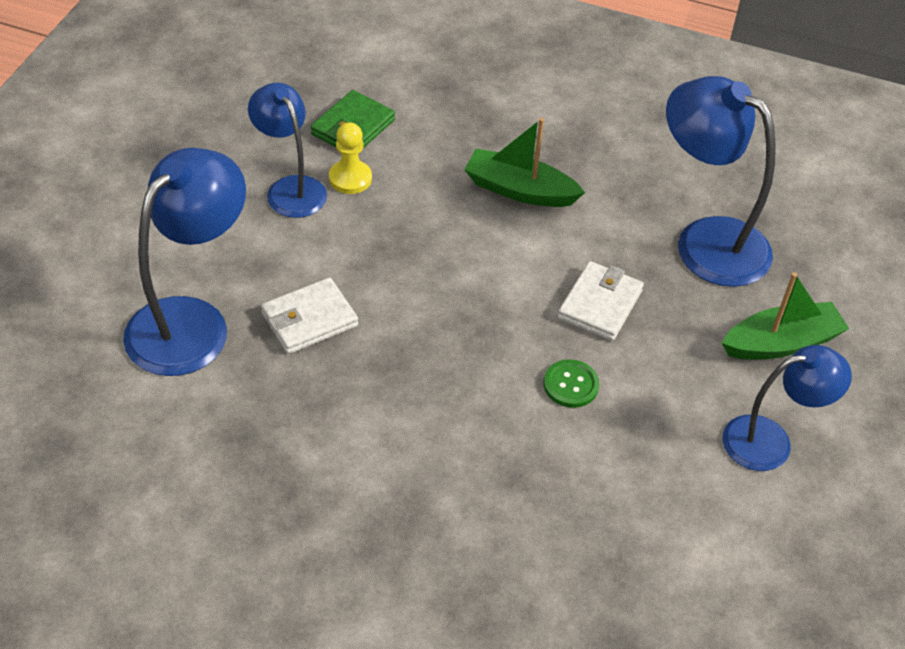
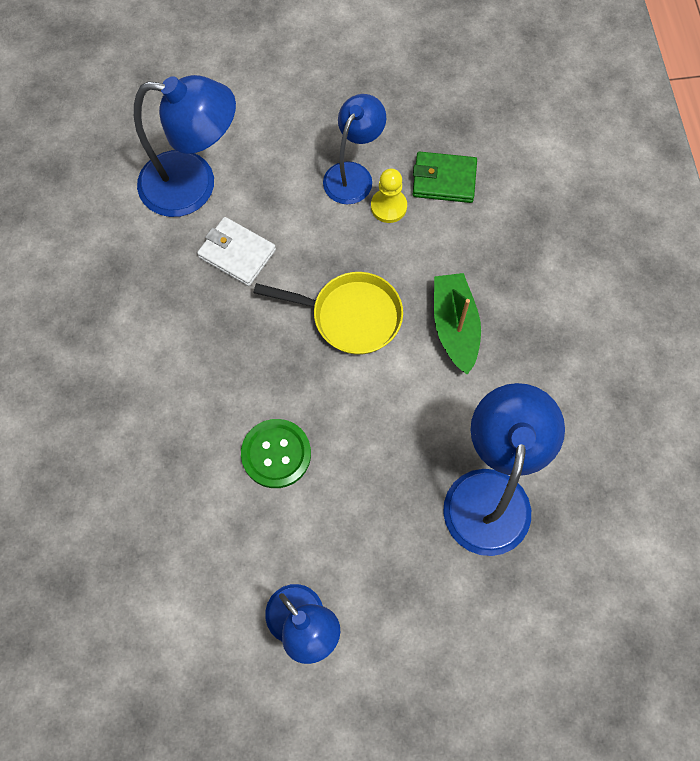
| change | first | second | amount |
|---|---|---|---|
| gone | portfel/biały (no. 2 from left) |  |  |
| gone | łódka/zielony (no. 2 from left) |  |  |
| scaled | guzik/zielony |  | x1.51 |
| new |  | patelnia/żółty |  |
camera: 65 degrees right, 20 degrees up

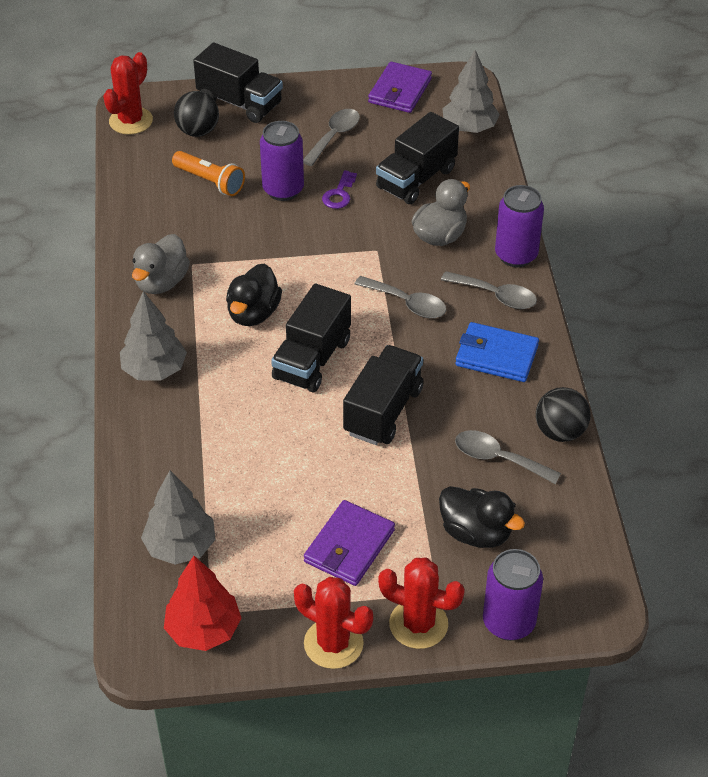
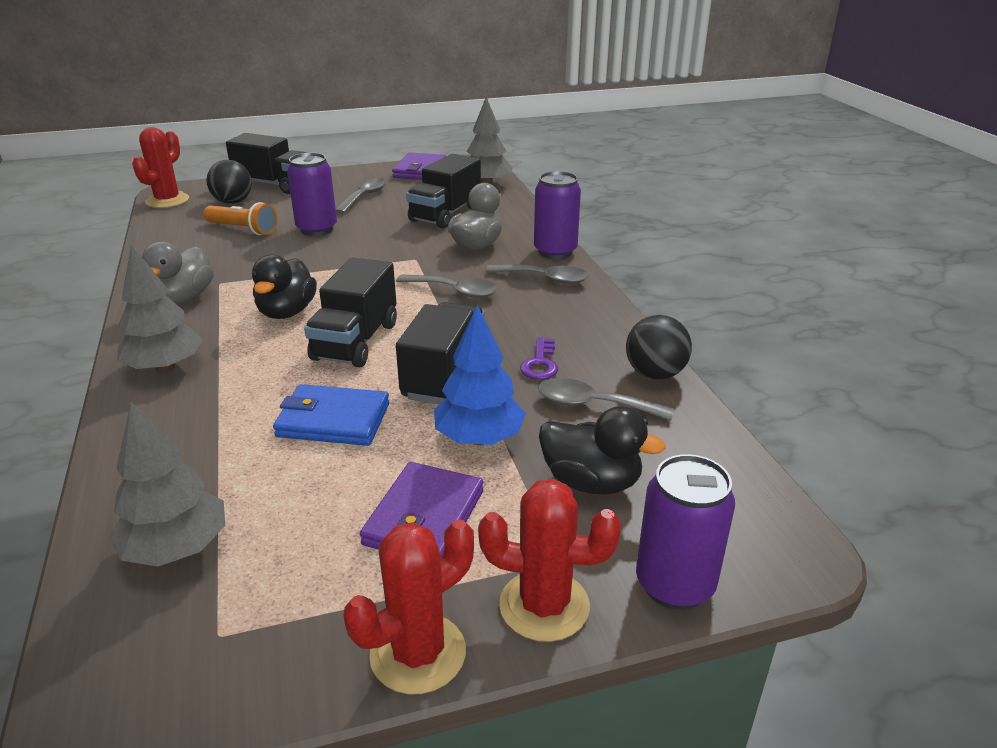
| change | first | second | amount |
|---|---|---|---|
| shifted | klucz/fioletowy |  |  |
| shifted | portfel/niebieski |  |  |
| gone | drzewko/czerwony |  |  |
| rotated | kaktus/czerwony (no. 2 from left) |  | 60 degrees counterclockwise |
| new |  | drzewko/niebieski |  |
camera: 10 degrees left, 15 degrees down

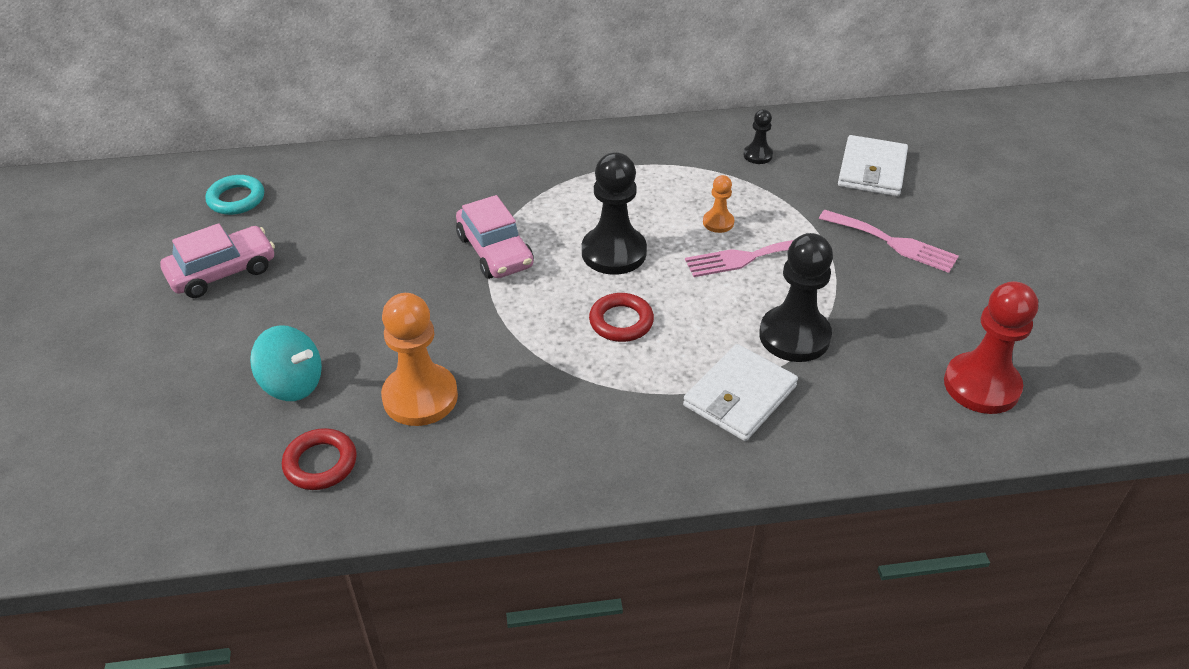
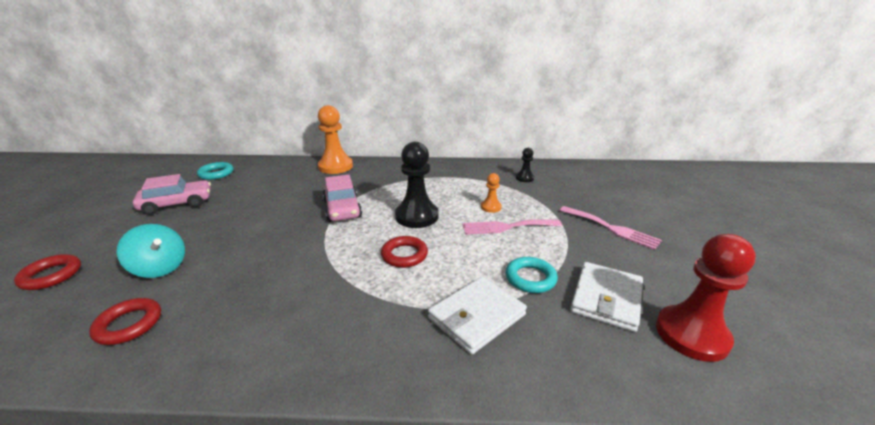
| change | first | second | amount |
|---|---|---|---|
| shifted | portfel/biały (no. 2 from left) |  |  |
| swapped | pionek/czarny (no. 3 from left) | pierścień/turkusowy (no. 2 from left) |  |
| shifted | pionek/pomarańczowy (no. 1 from left) |  |  |
| new |  | pierścień/czerwony (no. 1 from left) |  |
camera: 10 degrees right, 15 degrees down

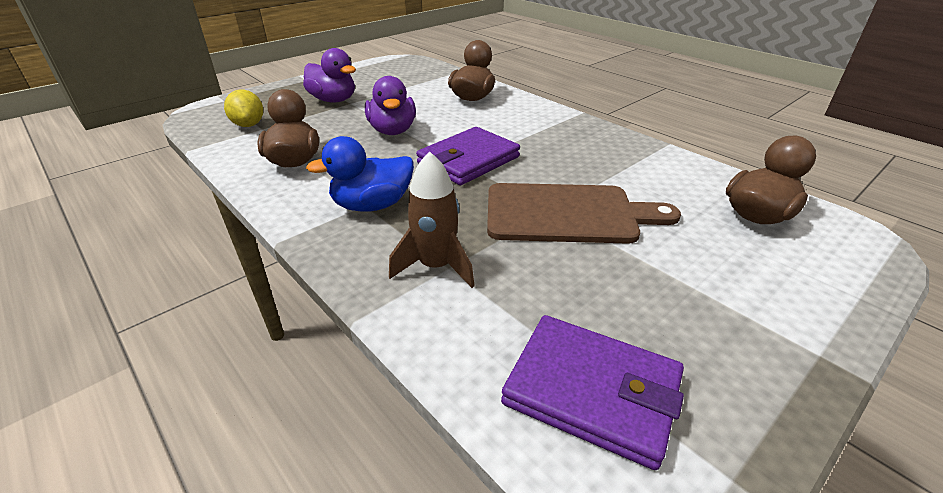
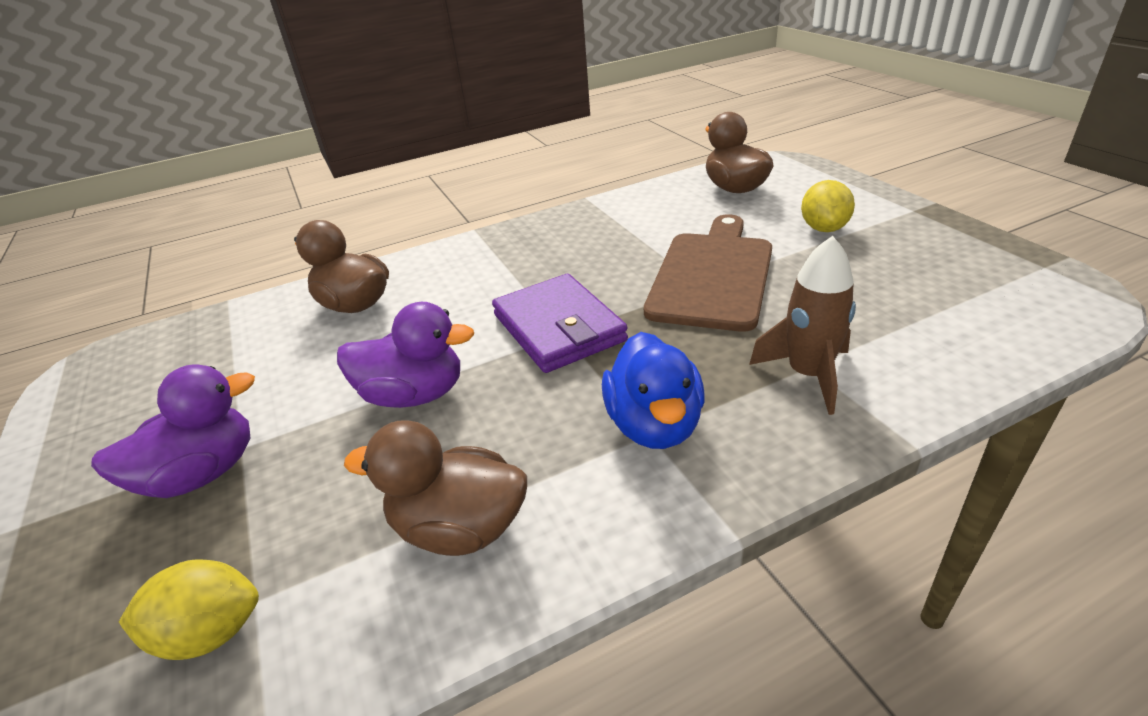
| change | first | second | amount |
|---|---|---|---|
| gone | portfel/fioletowy (no. 2 from left) |  |  |
| new |  | cytryna/żółty (no. 2 from left) |  |
camera: 70 degrees left, 0 degrees up

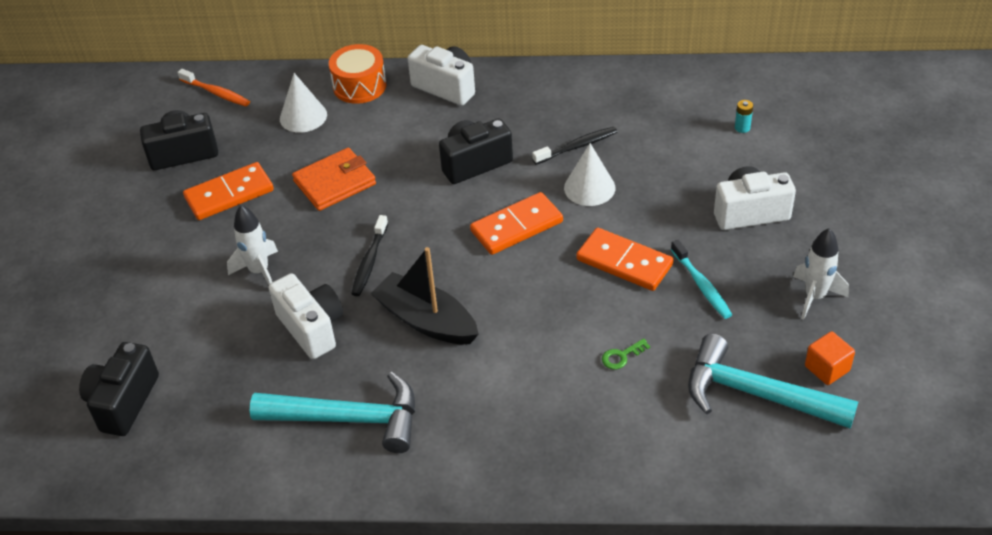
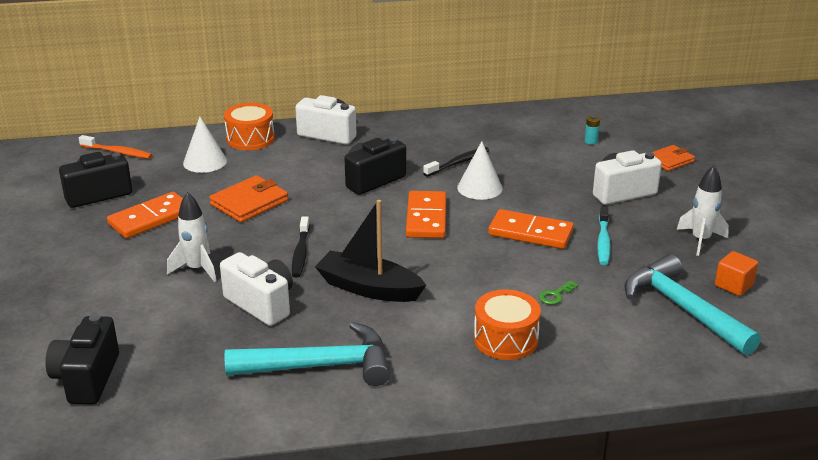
| change | first | second | amount |
|---|---|---|---|
| rotated | kostka domina/pomarańczowy (no. 2 from left) |  | 45 degrees counterclockwise |
| rotated | szczoteczka do zębów/turkusowy |  | 45 degrees clockwise |
| rotated | młotek/turkusowy (no. 2 from left) |  | 45 degrees clockwise |
| new |  | portfel/pomarańczowy (no. 2 from left) |  |
| new |  | bęben/pomarańczowy (no. 2 from left) |  |
camera: 15 degrees left, 15 degrees down

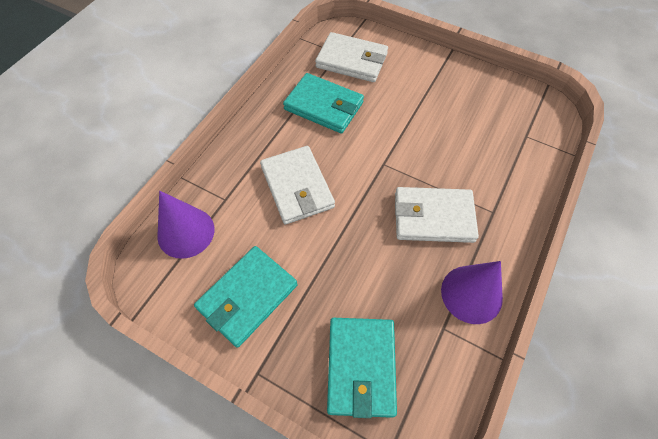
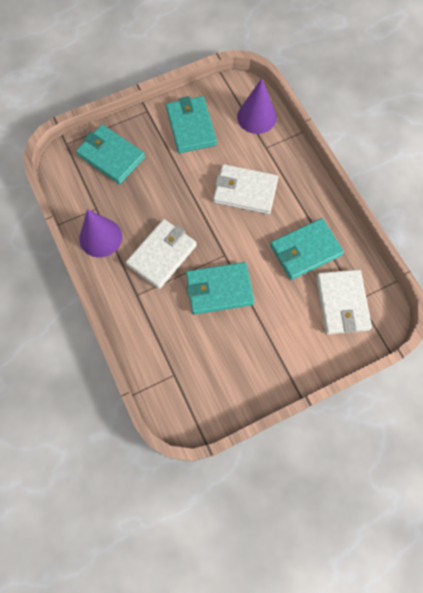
| change | first | second | amount |
|---|---|---|---|
| rotated | portfel/biały (no. 2 from left in the first image) | portfel/biały (no. 3 from left) | 60 degrees counterclockwise |
| new |  | portfel/turkusowy (no. 3 from left) |  |
camera: 125 degrees right, 10 degrees up

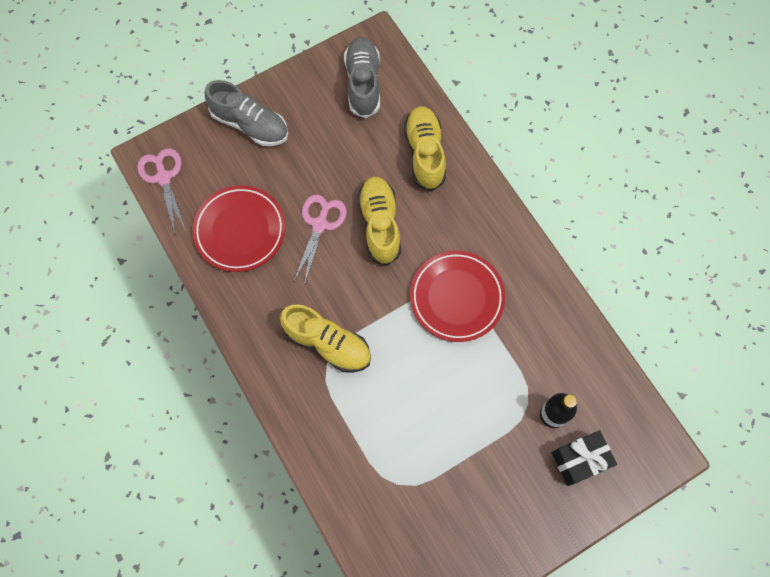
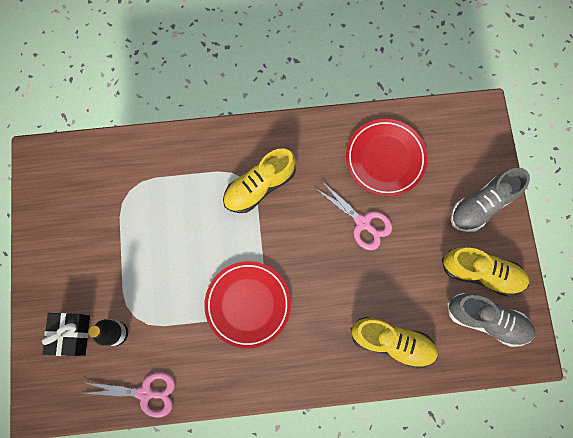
| change | first | second | amount |
|---|---|---|---|
| shifted | nożyczki/różowy (no. 1 from left) |  |  |
| shifted | but/żółty (no. 2 from left in the first image) | but/żółty (no. 3 from left) |  |
camera: 115 degrees right, 5 degrees up

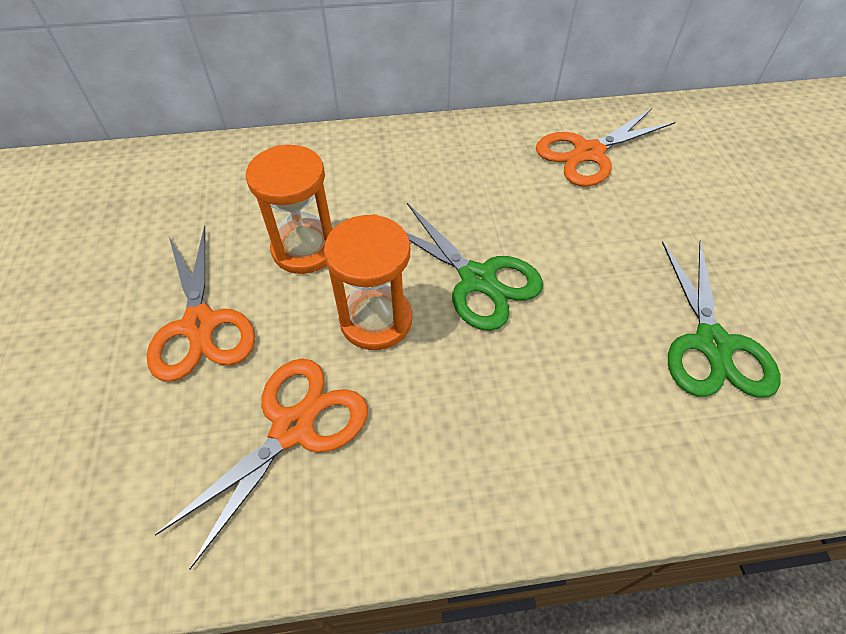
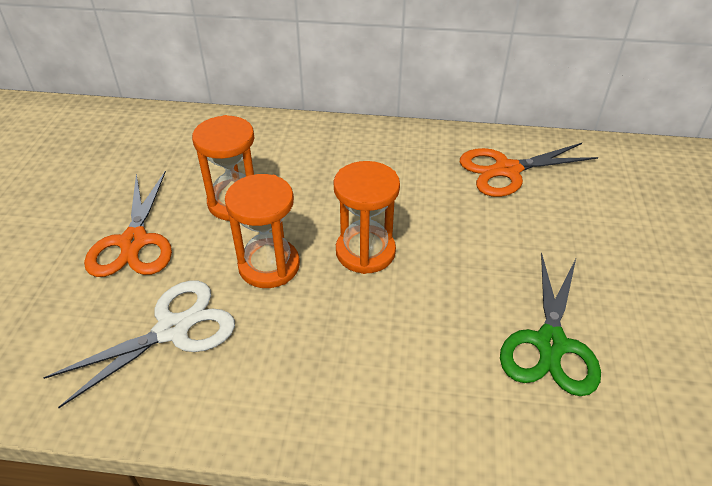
| change | first | second | amount |
|---|---|---|---|
| swapped | nożyczki/zielony (no. 1 from left) | klepsydra/pomarańczowy (no. 3 from left) |  |
| repainted | nożyczki/pomarańczowy (no. 2 from left) | nożyczki/biały |  |
camera: 15 degrees right, 10 degrees down

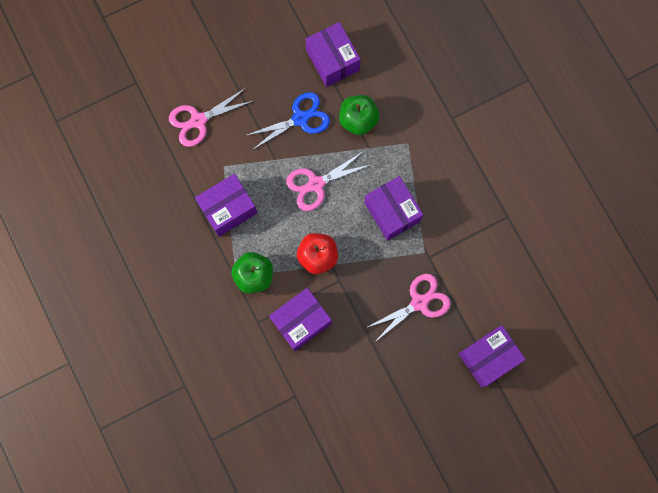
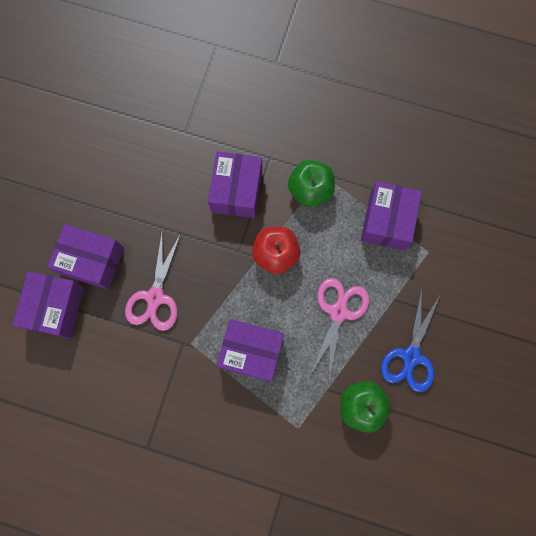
| change | first | second | amount |
|---|---|---|---|
| shifted | pudełko/fioletowy (no. 3 from left in the first image) | pudełko/fioletowy (no. 2 from left) |  |
| gone | nożyczki/różowy (no. 1 from left) |  |  |
camera: 135 degrees right, 0 degrees up

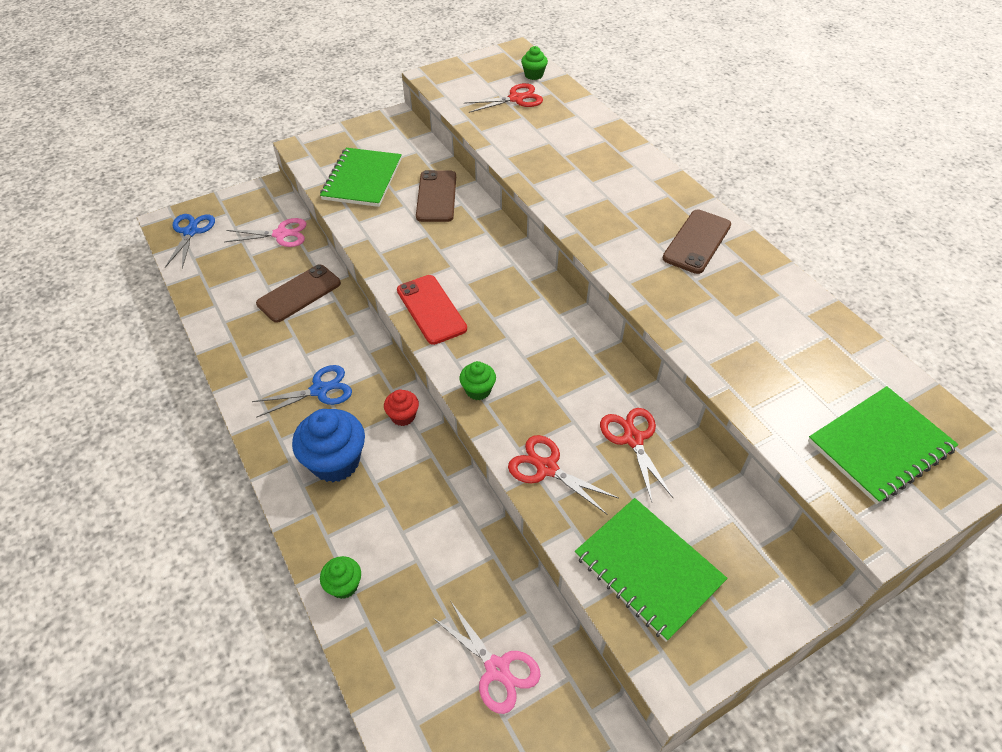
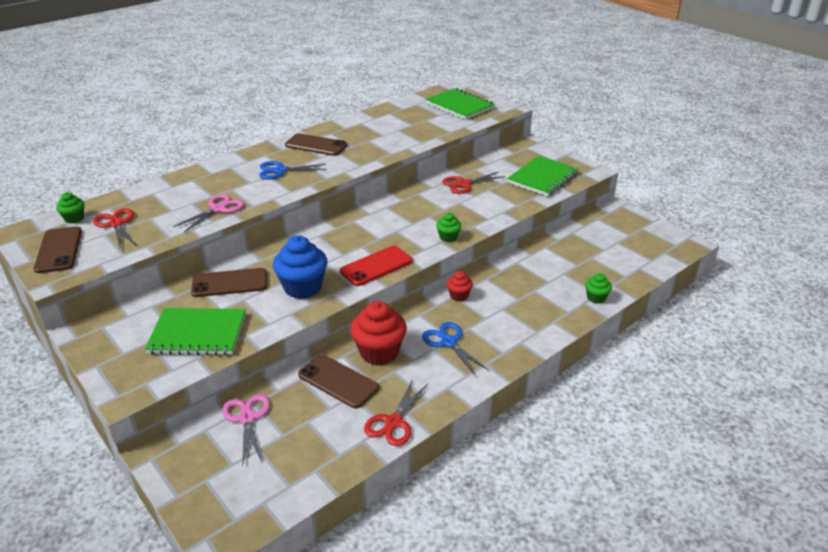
| change | first | second | amount |
|---|---|---|---|
| shifted | nożyczki/niebieski (no. 1 from left) |  |  |
| shifted | muffinka/niebieski |  |  |
| shifted | nożyczki/czerwony (no. 2 from left) |  |  |
| shifted | nożyczki/różowy (no. 2 from left in the first image) | nożyczki/różowy (no. 1 from left) |  |
| new |  | telefon/brązowy (no. 1 from left) |  |
| new |  | muffinka/czerwony (no. 1 from left) |  |
camera: 100 degrees left, 15 degrees down

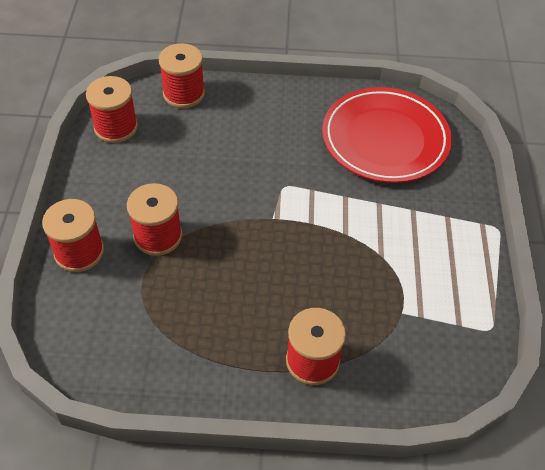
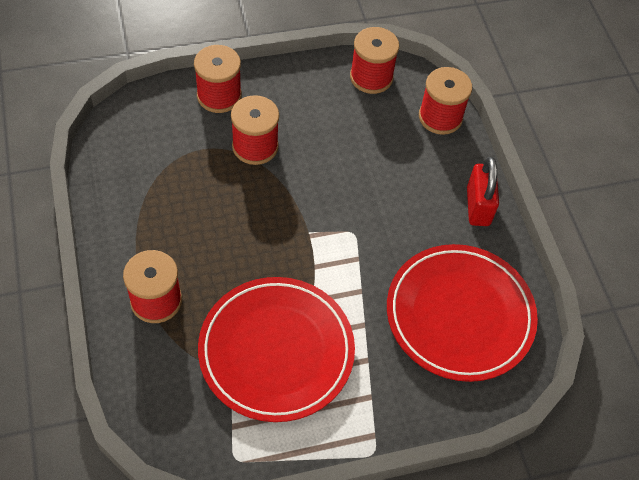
| change | first | second | amount |
|---|---|---|---|
| new |  | kłódka/czerwony |  |
| new |  | talerz/czerwony (no. 1 from left) |  |
camera: 70 degrees right, 5 degrees up

